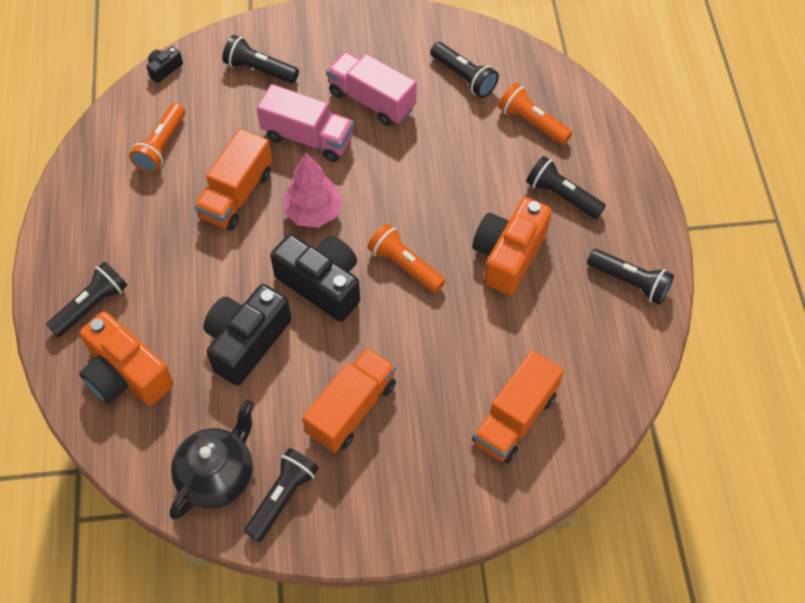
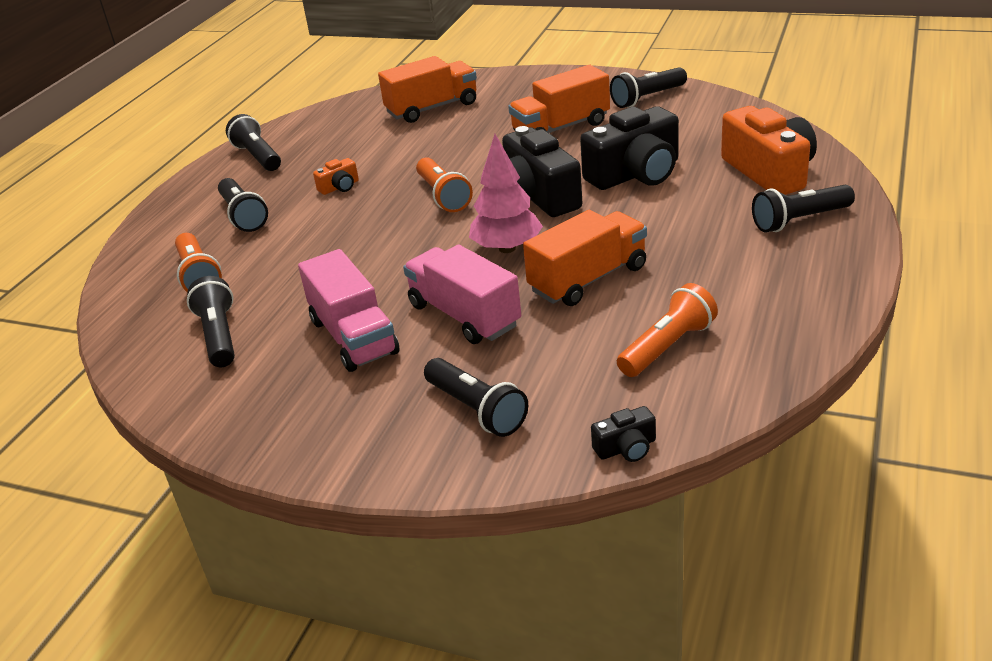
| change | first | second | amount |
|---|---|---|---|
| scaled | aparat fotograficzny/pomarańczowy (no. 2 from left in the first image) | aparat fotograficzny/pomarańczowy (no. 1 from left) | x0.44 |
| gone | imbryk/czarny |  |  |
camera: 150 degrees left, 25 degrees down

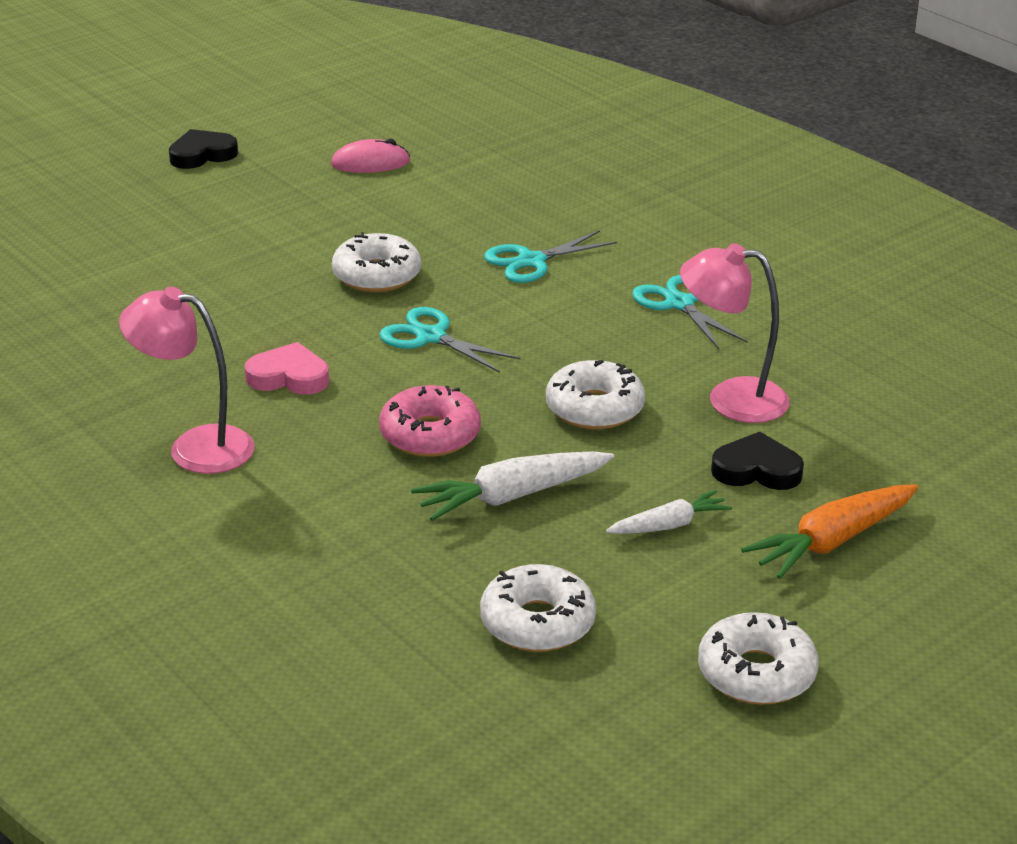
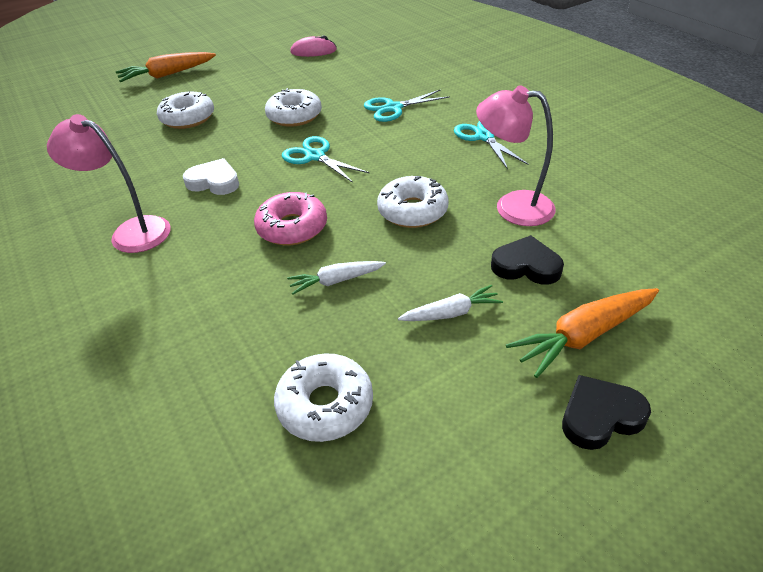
| change | first | second | amount |
|---|---|---|---|
| shifted | serce/czarny (no. 1 from left in the first image) | serce/czarny (no. 2 from left) |  |
| repainted | serce/różowy | serce/biały |  |
| scaled | marchewka/biały (no. 1 from left) |  | x0.62 |
| shifted | donut/biały (no. 4 from left in the first image) | donut/biały (no. 1 from left) |  |
| new |  | marchewka/pomarańczowy (no. 1 from left) |  |
camera: 10 degrees right, 10 degrees up

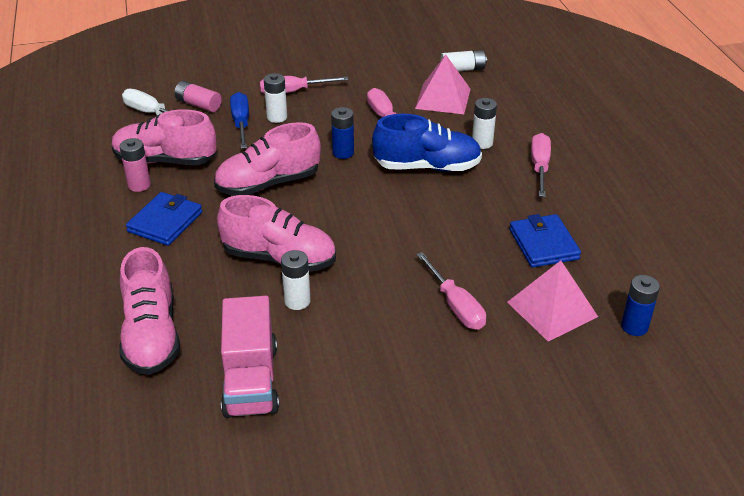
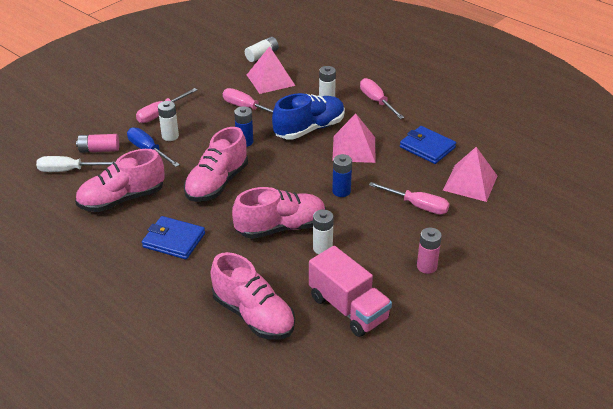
| change | first | second | amount |
|---|---|---|---|
| shifted | bateria/różowy (no. 1 from left in the first image) | bateria/różowy (no. 2 from left) |  |
| rotated | portfel/niebieski (no. 1 from left) |  | 60 degrees counterclockwise |
| shifted | bateria/niebieski (no. 2 from left) |  |  |
| new |  | piramida/różowy (no. 2 from left) |  |
camera: 35 degrees left, 0 degrees up

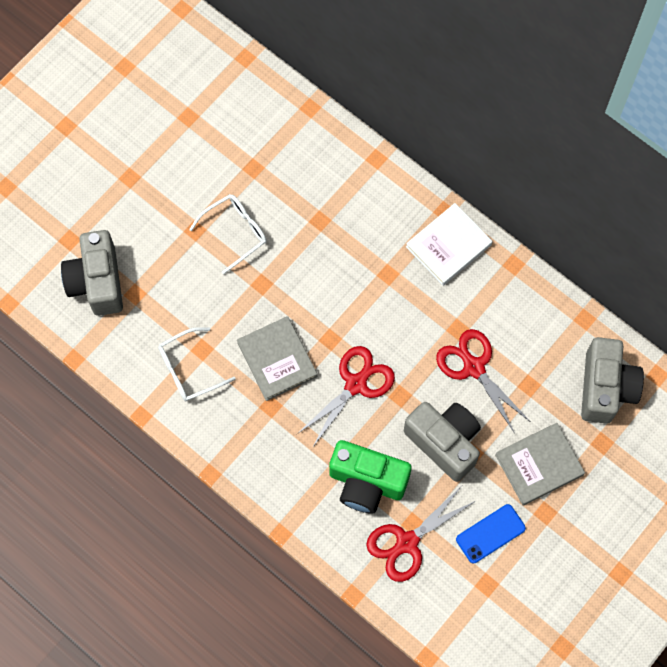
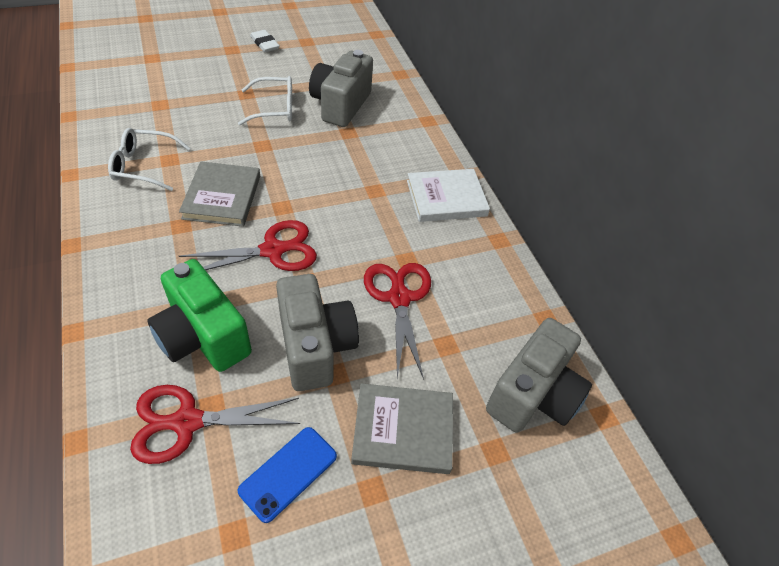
| change | first | second | amount |
|---|---|---|---|
| shifted | aparat fotograficzny/szary (no. 1 from left in the first image) | aparat fotograficzny/szary (no. 2 from left) |  |
| rotated | telefon/niebieski |  | 45 degrees counterclockwise |
| new |  | gumka do mazania/biały |  |
camera: 25 degrees right, 20 degrees down

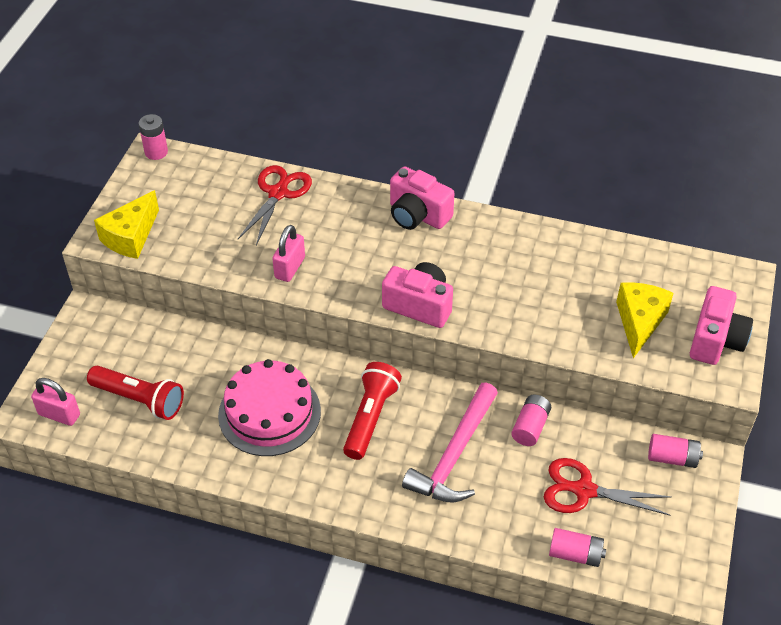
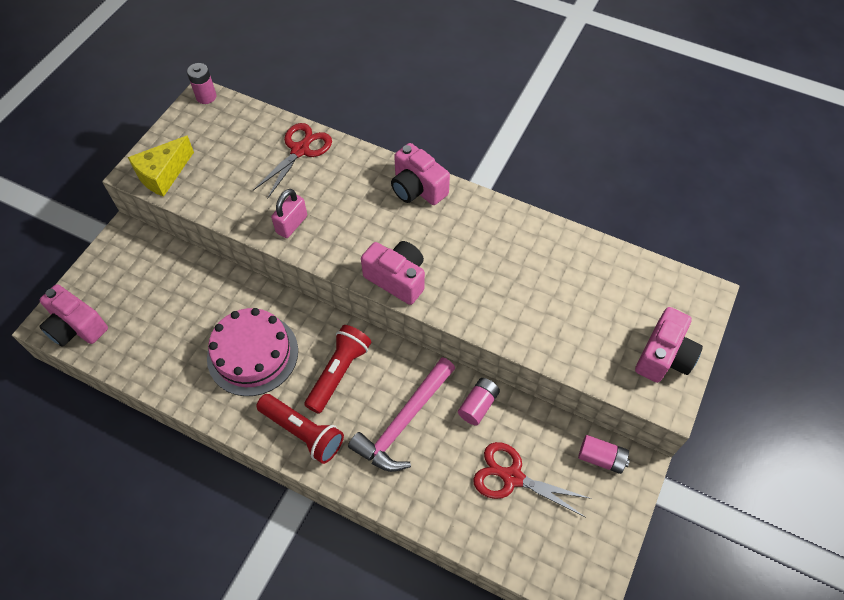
| change | first | second | amount |
|---|---|---|---|
| gone | ser/żółty (no. 2 from left) |  |  |
| shifted | latarka/czerwony (no. 1 from left) |  |  |
| swapped | kłódka/różowy (no. 1 from left) | aparat fotograficzny/różowy (no. 1 from left) |  |
| gone | bateria/różowy (no. 3 from left) |  |  |
camera: 10 degrees right, 10 degrees up

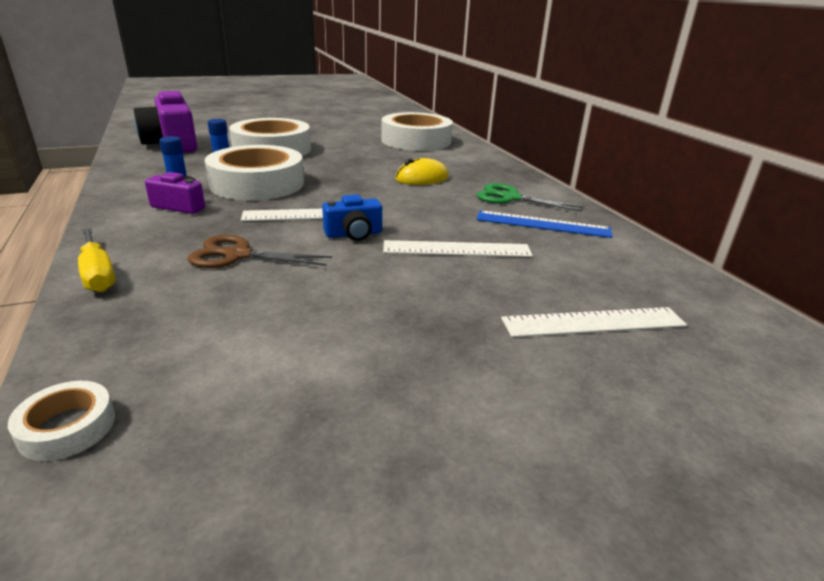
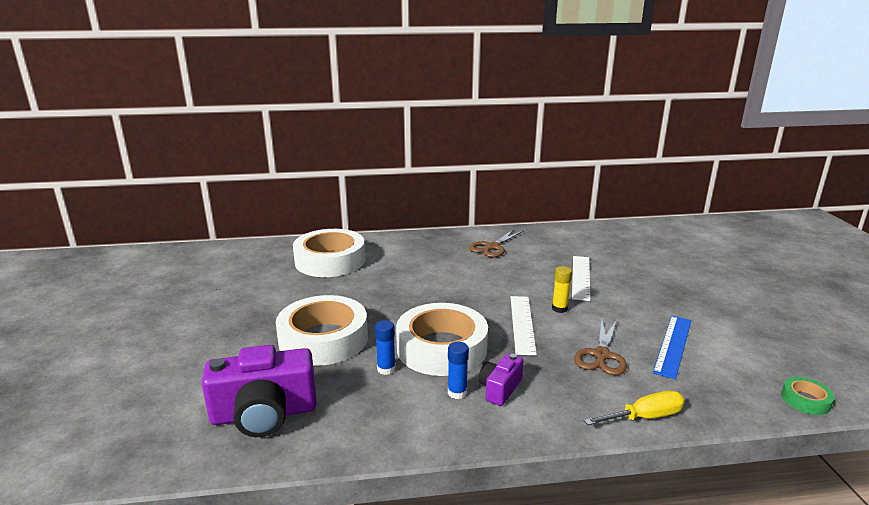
| change | first | second | amount |
|---|---|---|---|
| gone | myszka/żółty |  |  |
| repainted | nożyczki/zielony | nożyczki/brązowy (no. 1 from left) |  |
| swapped | aparat fotograficzny/niebieski | klej w sztyfcie/żółty |  |
| shifted | linijka/niebieski |  |  |
| gone | linijka/biały (no. 3 from left) |  |  |
| repainted | taśma klejąca/biały (no. 1 from left) | taśma klejąca/zielony |  |
camera: 75 degrees left, 5 degrees down

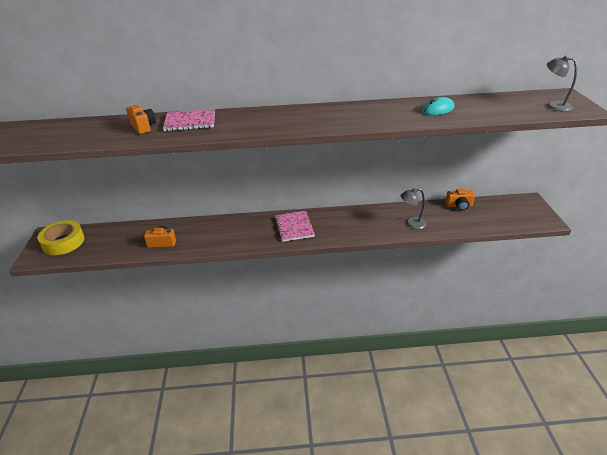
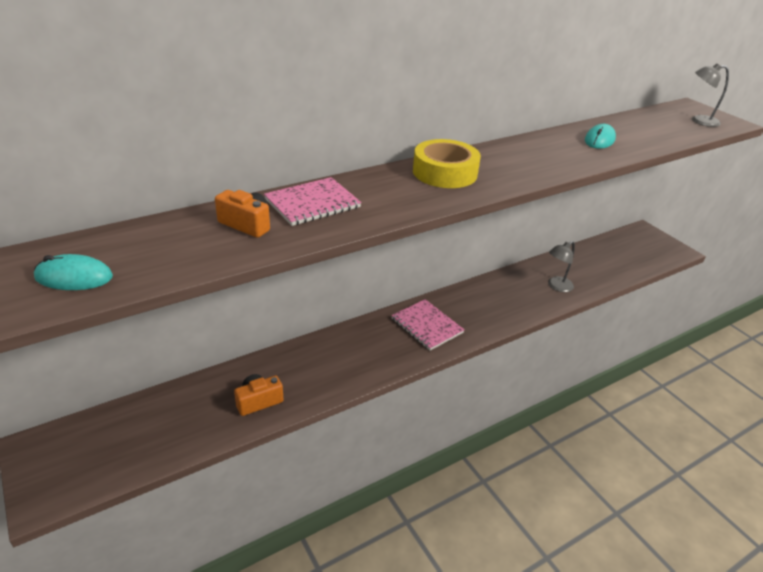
| change | first | second | amount |
|---|---|---|---|
| gone | aparat fotograficzny/pomarańczowy (no. 3 from left) |  |  |
| shifted | taśma klejąca/żółty |  |  |
| new |  | myszka/turkusowy (no. 1 from left) |  |
camera: 30 degrees left, 0 degrees up

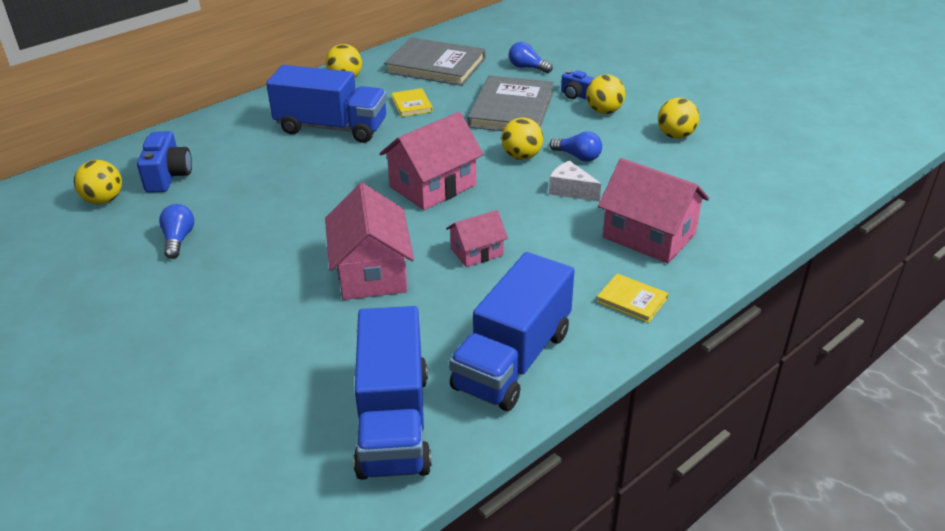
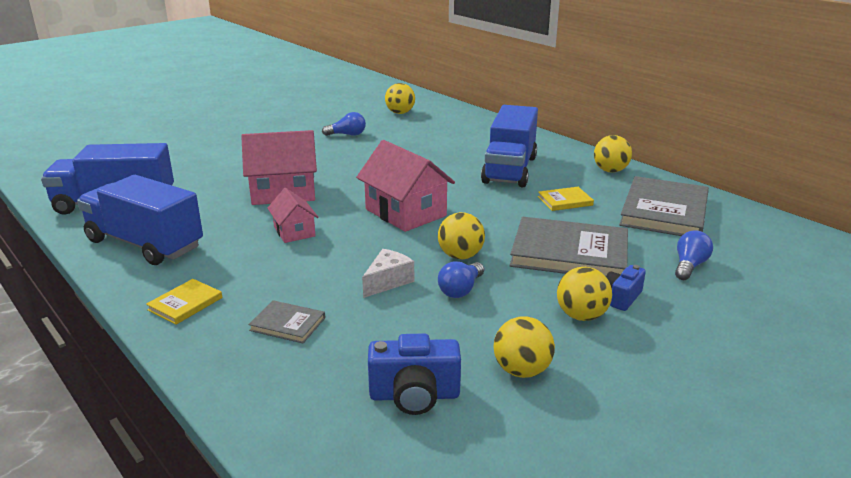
| change | first | second | amount |
|---|---|---|---|
| shifted | aparat fotograficzny/niebieski (no. 1 from left) |  |  |
| swapped | domek/różowy (no. 4 from left) | książka/szary (no. 1 from left) |  |
camera: 90 degrees right, 10 degrees down

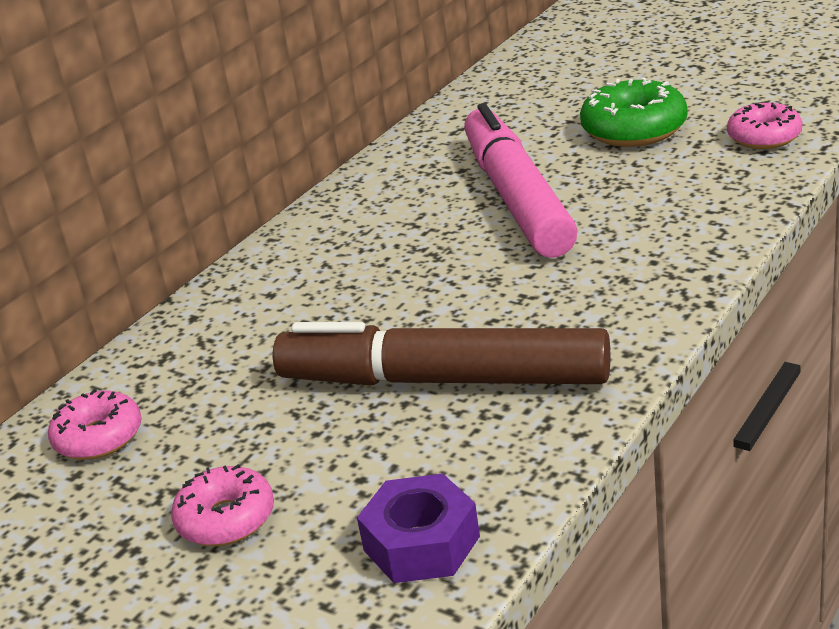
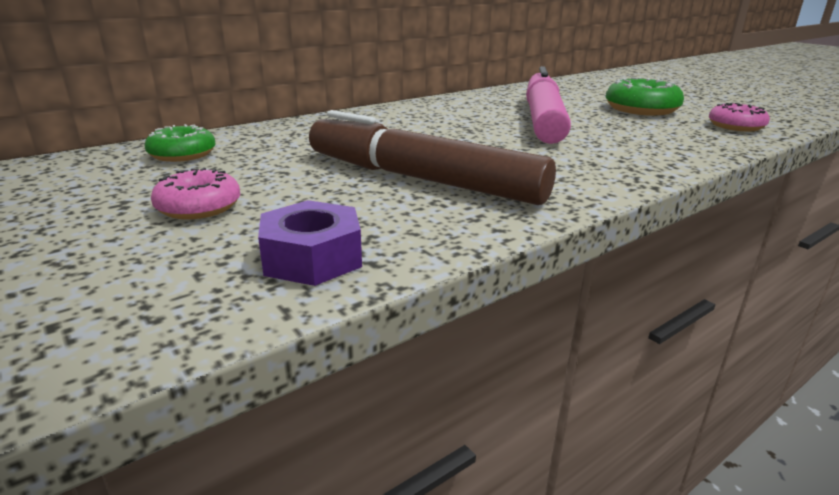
| change | first | second | amount |
|---|---|---|---|
| repainted | donut/różowy (no. 1 from left) | donut/zielony (no. 1 from left) |  |
camera: 15 degrees right, 5 degrees down

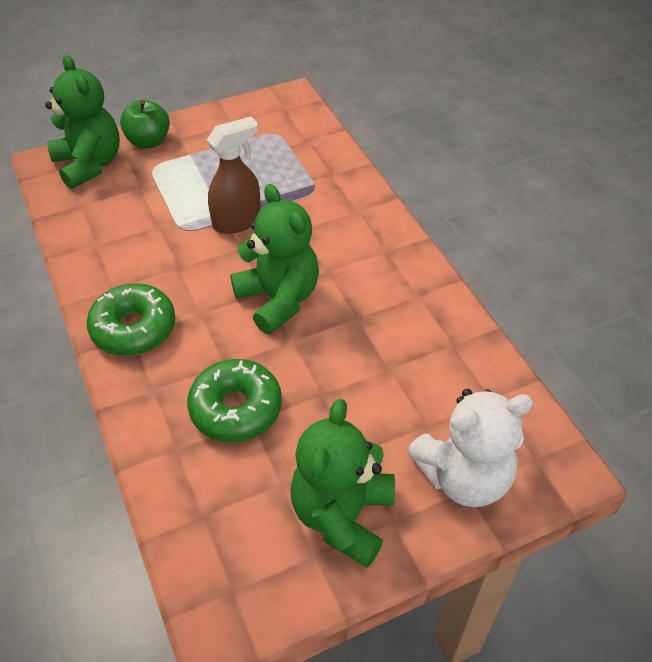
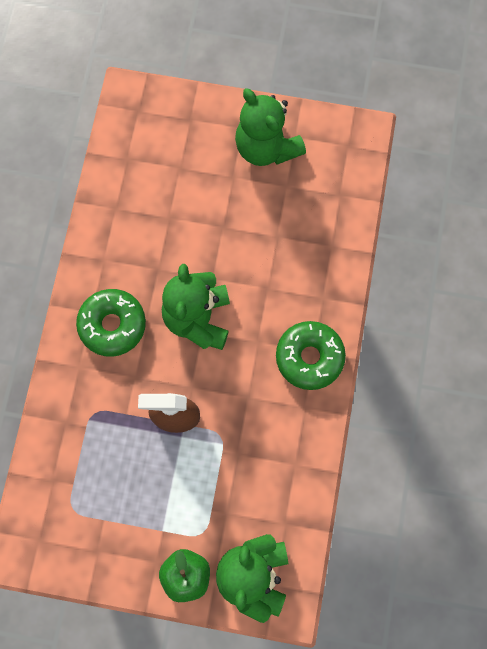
| change | first | second | amount |
|---|---|---|---|
| shifted | donut/zielony (no. 2 from left in the first image) | donut/zielony (no. 1 from left) |  |
| gone | miś/biały |  |  |
| rotated | miś/zielony (no. 3 from left) |  | 90 degrees clockwise |
camera: 145 degrees left, 25 degrees up

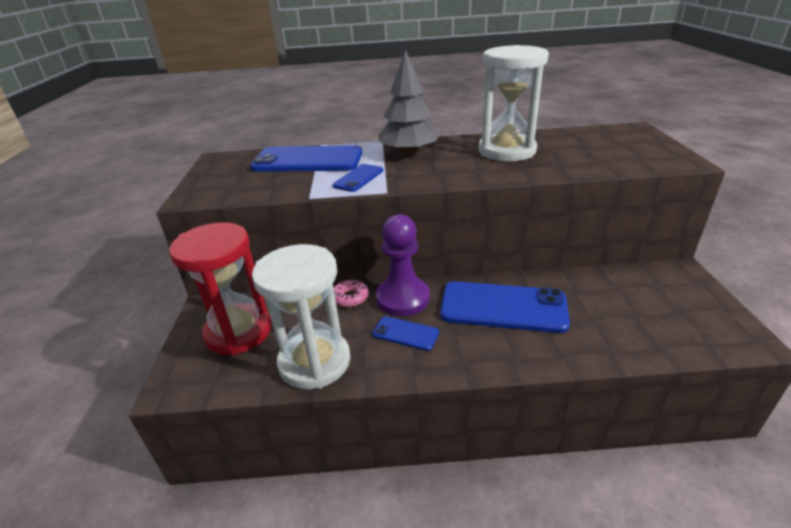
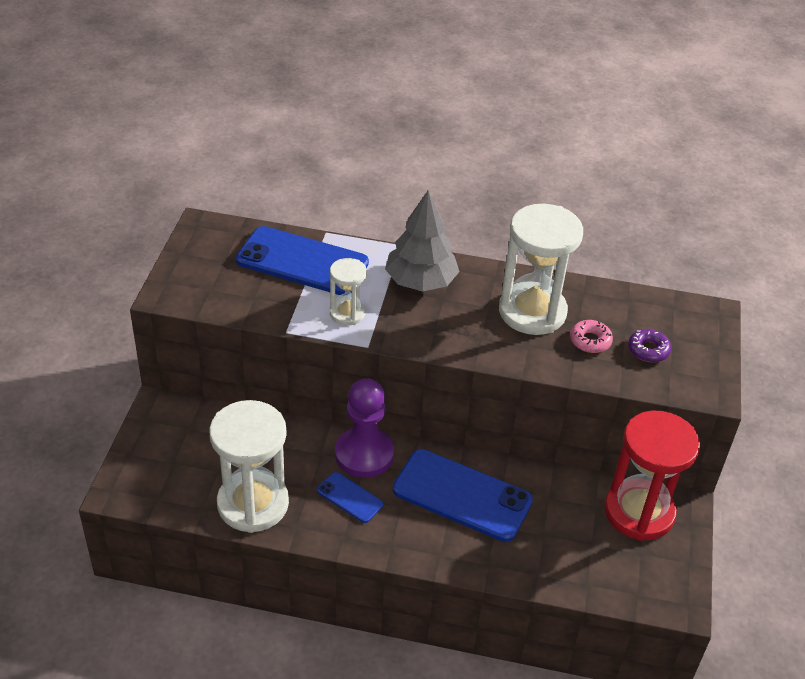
| change | first | second | amount |
|---|---|---|---|
| swapped | telefon/niebieski (no. 2 from left) | klepsydra/biały (no. 2 from left) |  |
| shifted | klepsydra/czerwony |  |  |
| shifted | donut/różowy |  |  |
| new |  | donut/fioletowy |  |
camera: 10 degrees right, 10 degrees up

